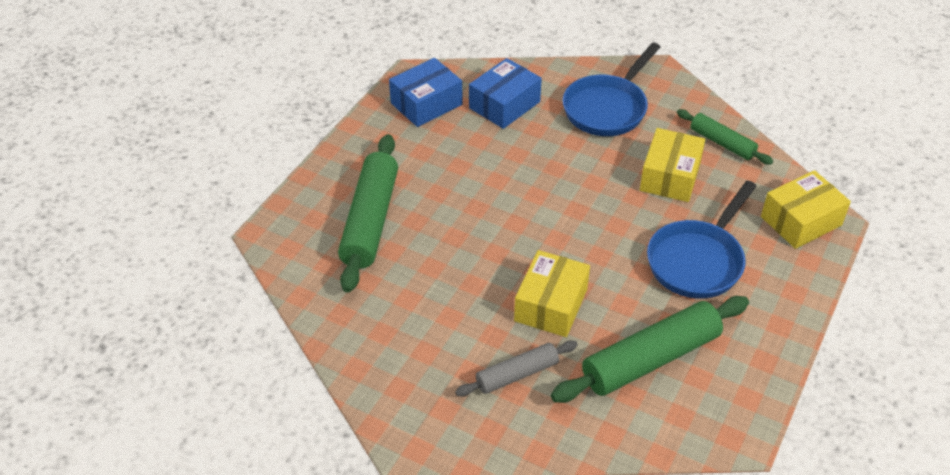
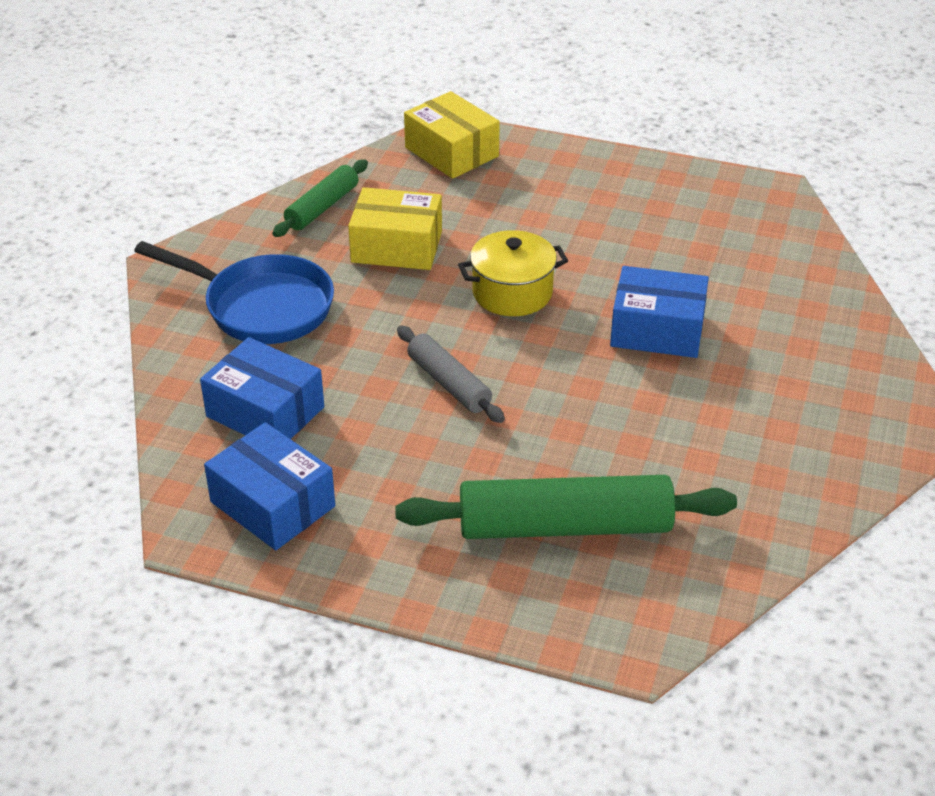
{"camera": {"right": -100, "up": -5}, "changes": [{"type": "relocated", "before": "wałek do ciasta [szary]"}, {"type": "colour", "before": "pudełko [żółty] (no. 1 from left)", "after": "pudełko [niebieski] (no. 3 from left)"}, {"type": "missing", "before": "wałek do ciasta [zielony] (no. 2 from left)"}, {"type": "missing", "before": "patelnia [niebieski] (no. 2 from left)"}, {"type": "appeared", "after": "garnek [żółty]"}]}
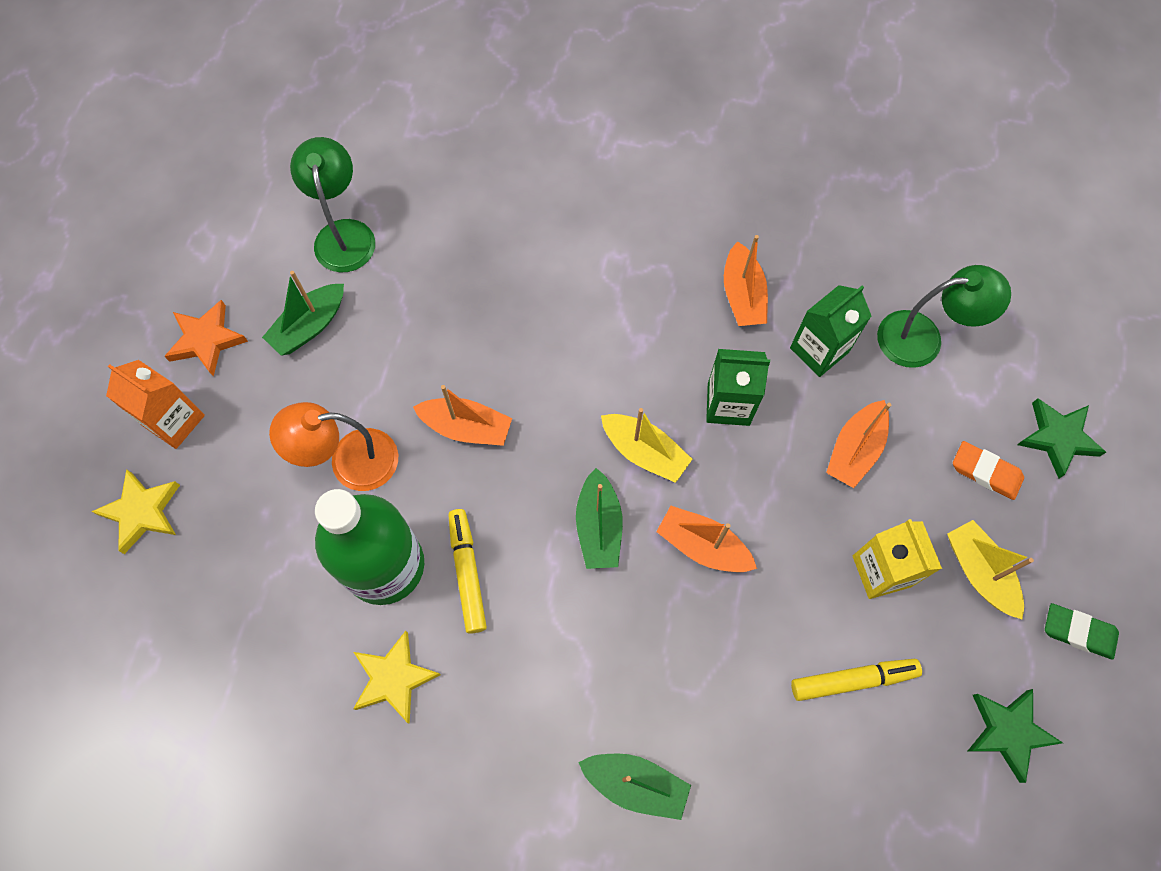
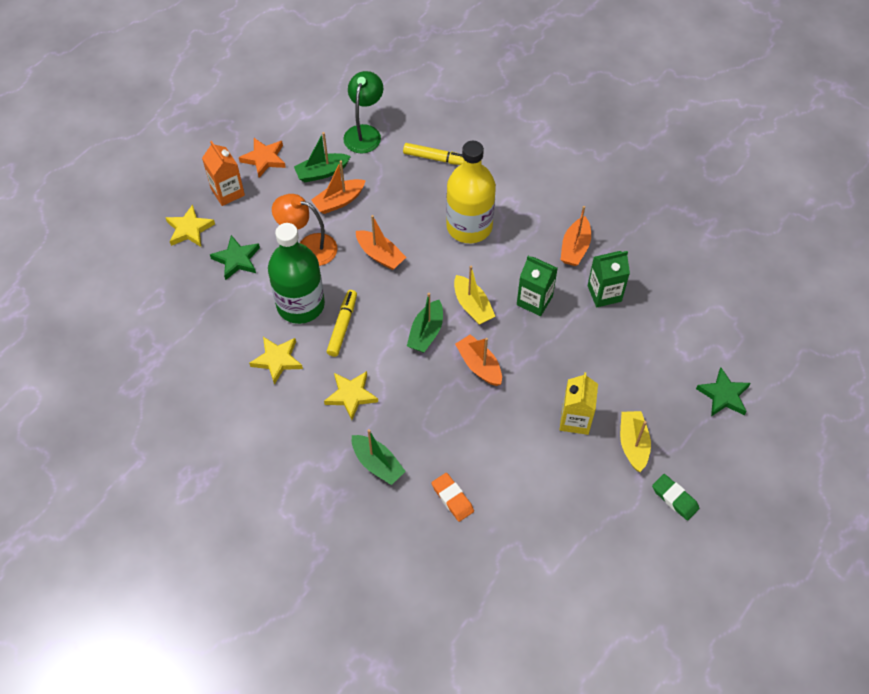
{"camera": {"right": 25, "up": -10}, "changes": [{"type": "relocated", "before": "flamaster [żółty] (no. 2 from left)"}, {"type": "relocated", "before": "łódka [pomarańczowy] (no. 4 from left in the first image)", "after": "łódka [pomarańczowy] (no. 1 from left)"}, {"type": "missing", "before": "lampka [zielony] (no. 2 from left)"}, {"type": "relocated", "before": "gumka do mazania [pomarańczowy]"}, {"type": "relocated", "before": "gwiazda [zielony] (no. 1 from left)"}, {"type": "appeared", "after": "gwiazda [żółty] (no. 3 from left)"}, {"type": "appeared", "after": "butelka [żółty]"}]}
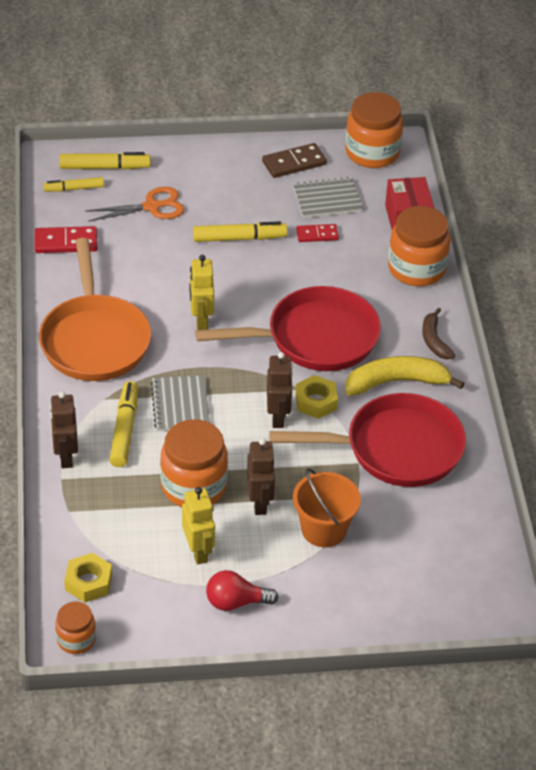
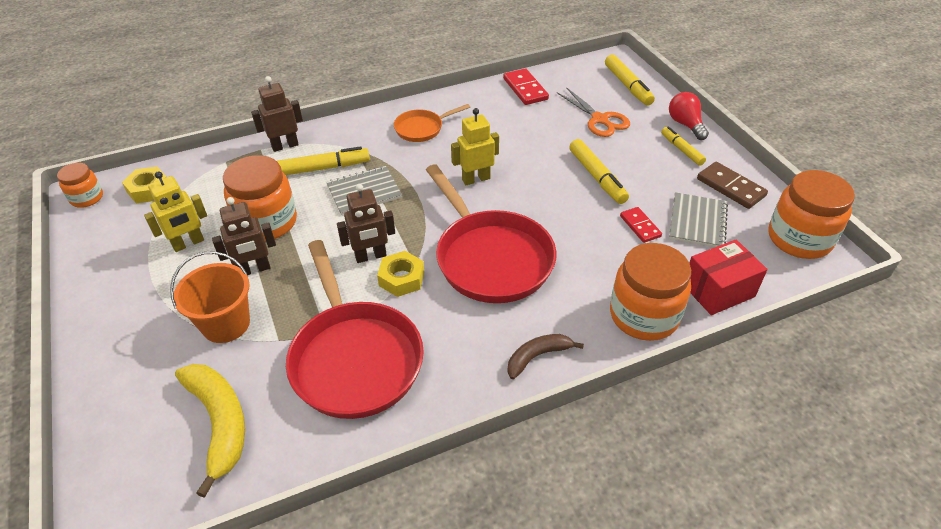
{"camera": {"right": 75, "up": 0}, "changes": [{"type": "size", "before": "patelnia [pomarańczowy]", "scale": 0.5}, {"type": "relocated", "before": "flamaster [żółty] (no. 1 from left in the first image)", "after": "flamaster [żółty] (no. 4 from left)"}, {"type": "relocated", "before": "żarówka [czerwony]"}, {"type": "spun", "before": "zeszyt [szary] (no. 2 from left)", "turn": 45}, {"type": "relocated", "before": "banan [żółty]"}]}
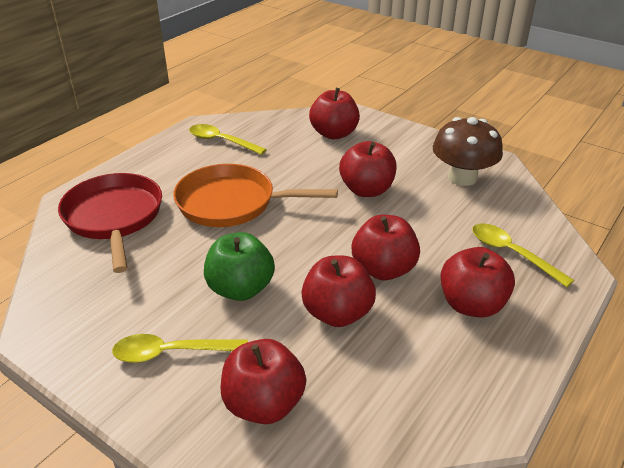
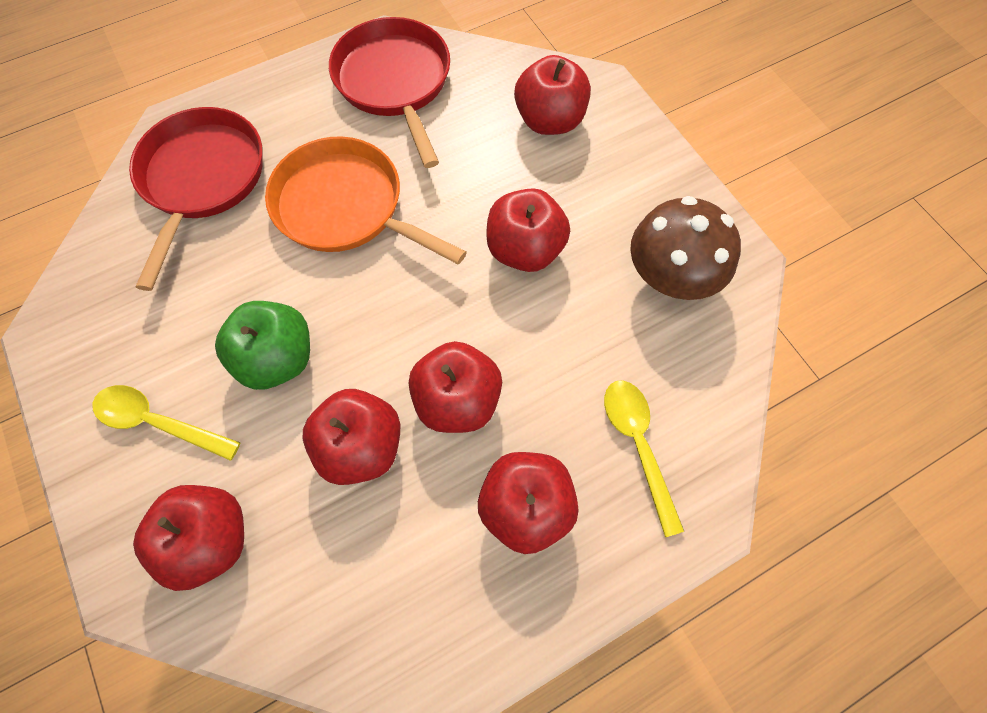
{"camera": {"right": 25, "up": 30}, "changes": [{"type": "exchanged", "before": "łyżka [żółty] (no. 2 from left)", "after": "patelnia [czerwony] (no. 2 from left)"}]}
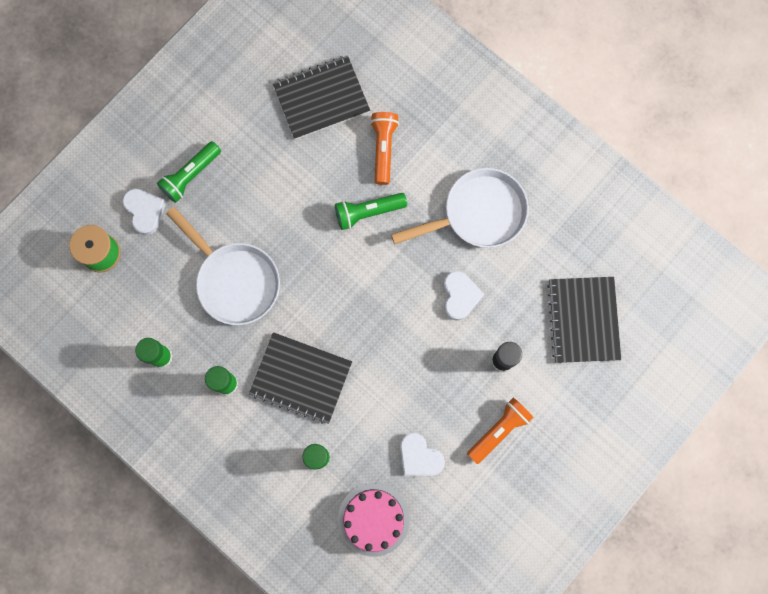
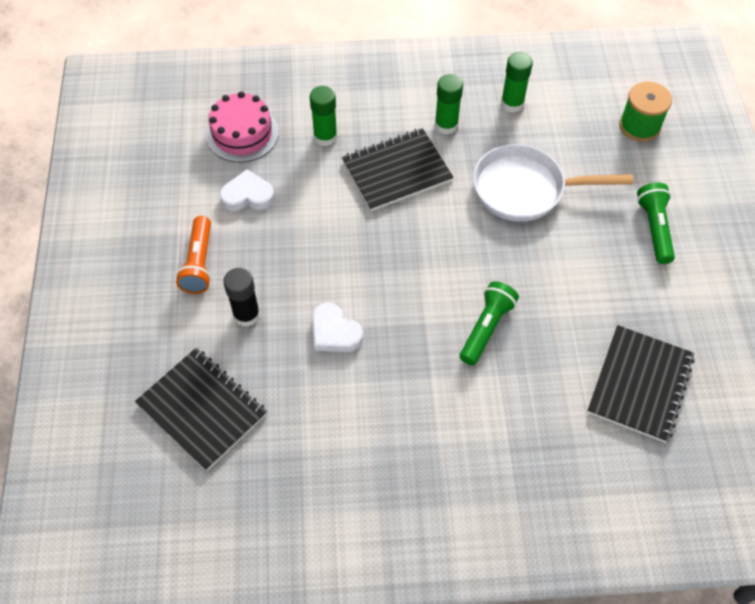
{"camera": {"right": 135, "up": -20}, "changes": [{"type": "missing", "before": "serce [biały] (no. 1 from left)"}, {"type": "missing", "before": "latarka [pomarańczowy] (no. 1 from left)"}, {"type": "missing", "before": "patelnia [biały] (no. 2 from left)"}]}
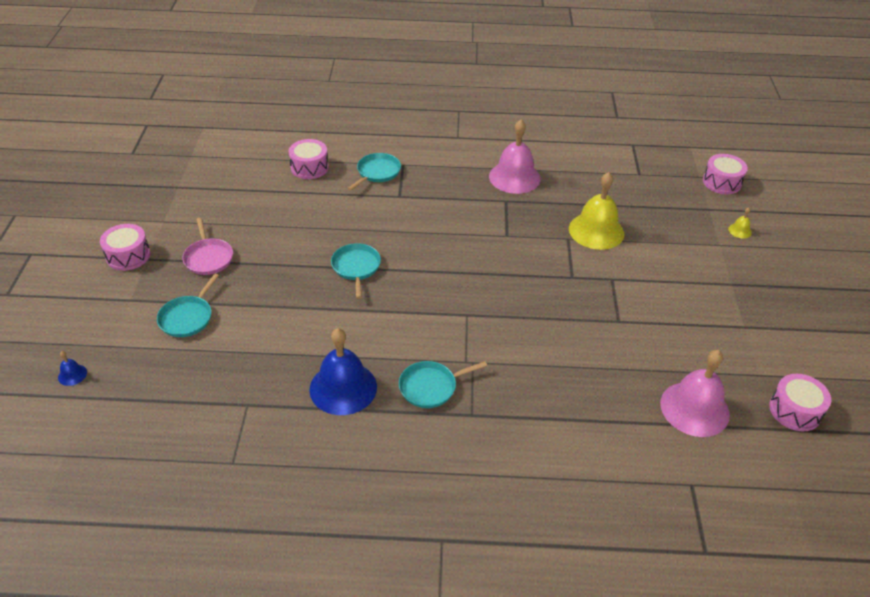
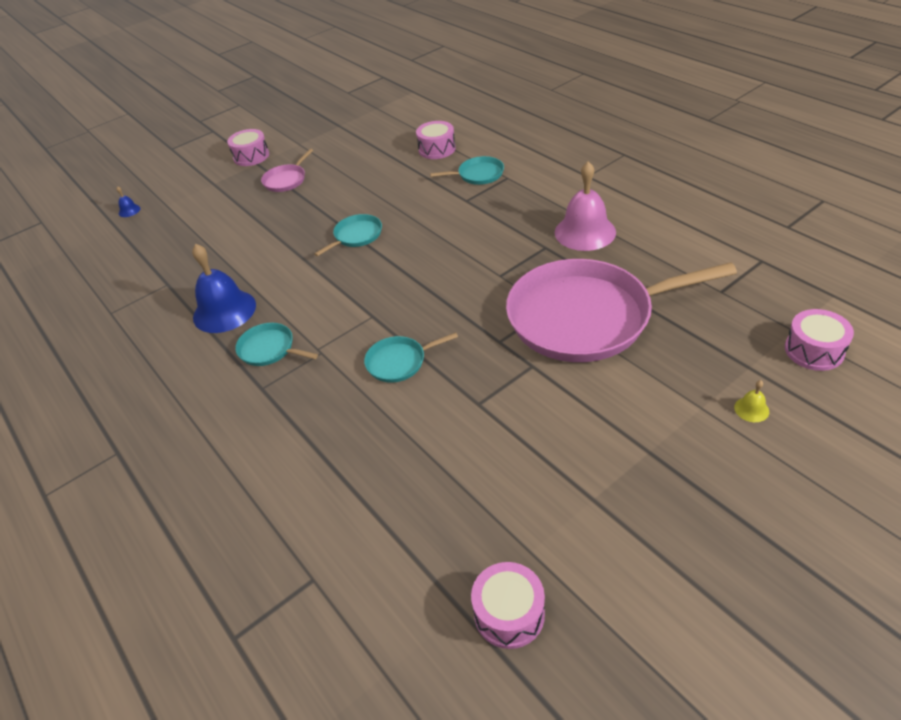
{"camera": {"right": 55, "up": 0}, "changes": [{"type": "relocated", "before": "patelnia [turkusowy] (no. 1 from left in the first image)", "after": "patelnia [turkusowy] (no. 3 from left)"}, {"type": "exchanged", "before": "dzwonek [żółty] (no. 1 from left)", "after": "patelnia [różowy] (no. 2 from left)"}, {"type": "missing", "before": "dzwonek [różowy] (no. 2 from left)"}]}
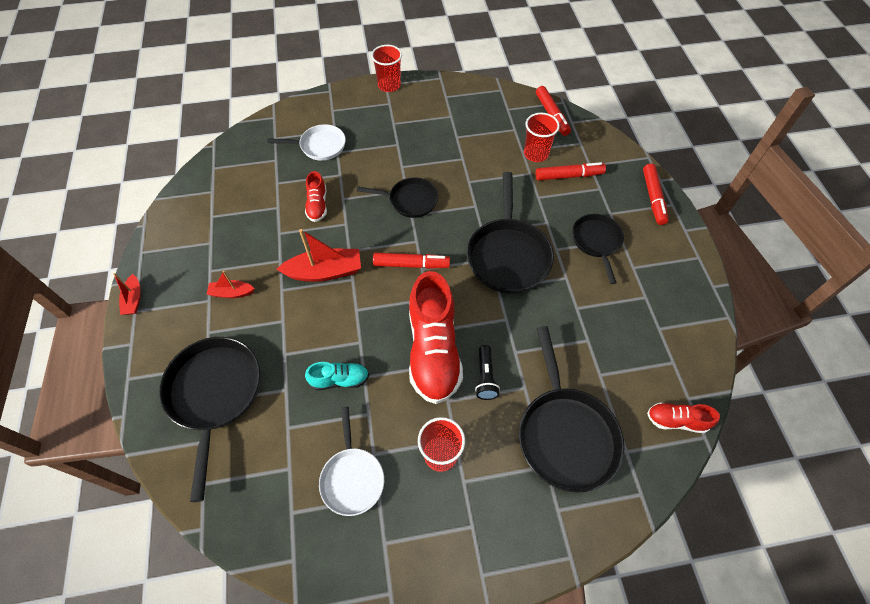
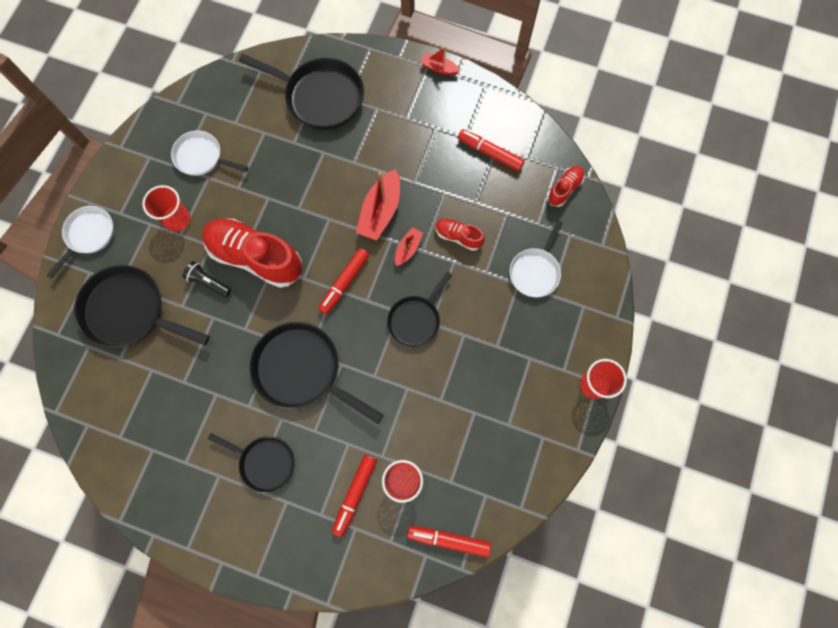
{"camera": {"right": 120, "up": 15}, "changes": [{"type": "relocated", "before": "łódka [czerwony] (no. 2 from left)"}, {"type": "missing", "before": "but [turkusowy]"}, {"type": "relocated", "before": "flamaster [czerwony] (no. 4 from left)"}, {"type": "relocated", "before": "but [czerwony] (no. 3 from left)"}, {"type": "appeared", "after": "patelnia [biały] (no. 1 from left)"}]}
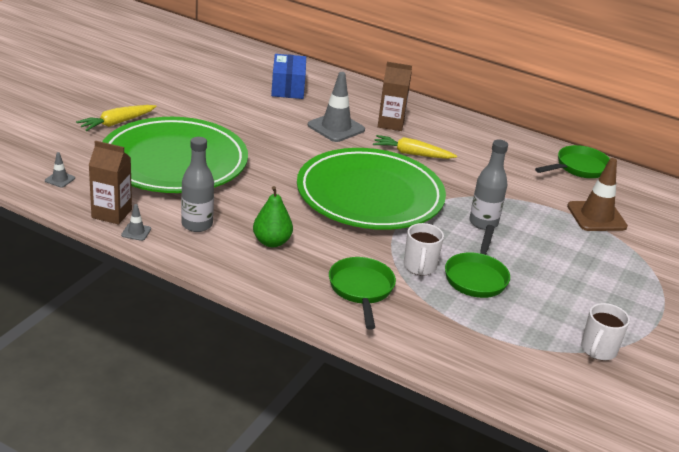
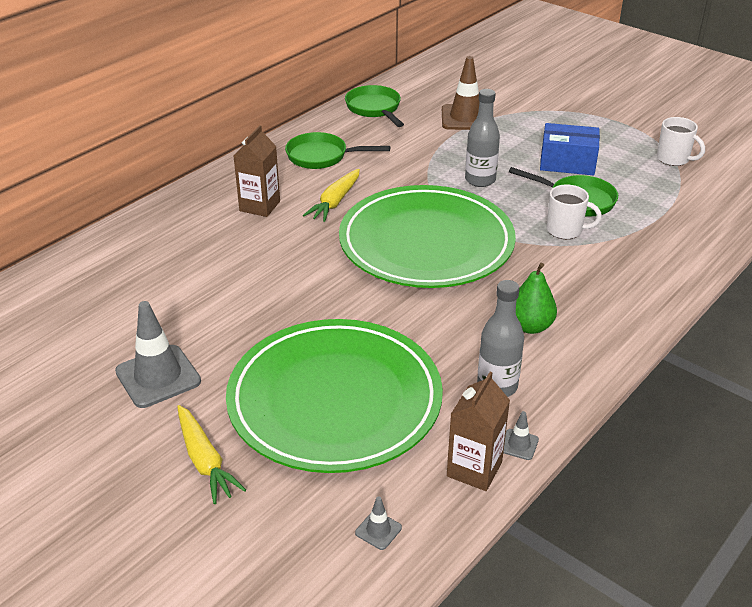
{"camera": {"right": -75, "up": 5}, "changes": [{"type": "relocated", "before": "pudełko [niebieski]"}, {"type": "relocated", "before": "pachołek [szary] (no. 3 from left in the first image)", "after": "pachołek [szary] (no. 1 from left)"}, {"type": "relocated", "before": "patelnia [zielony] (no. 1 from left)"}]}
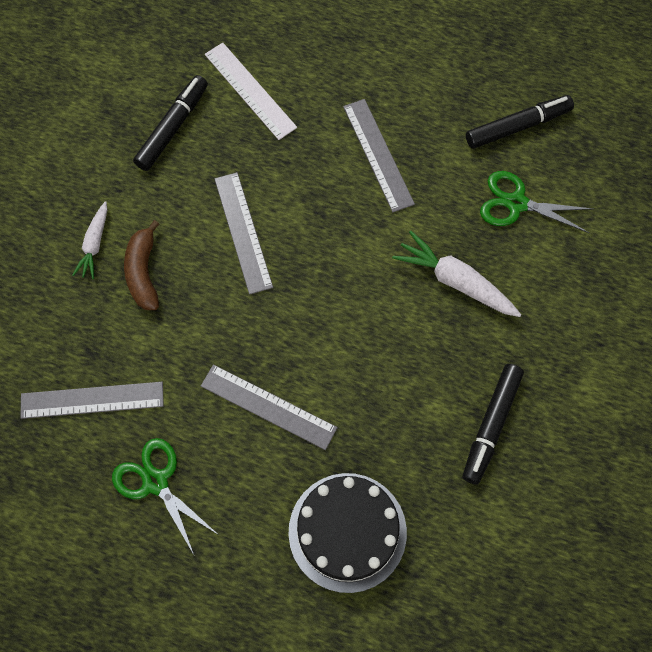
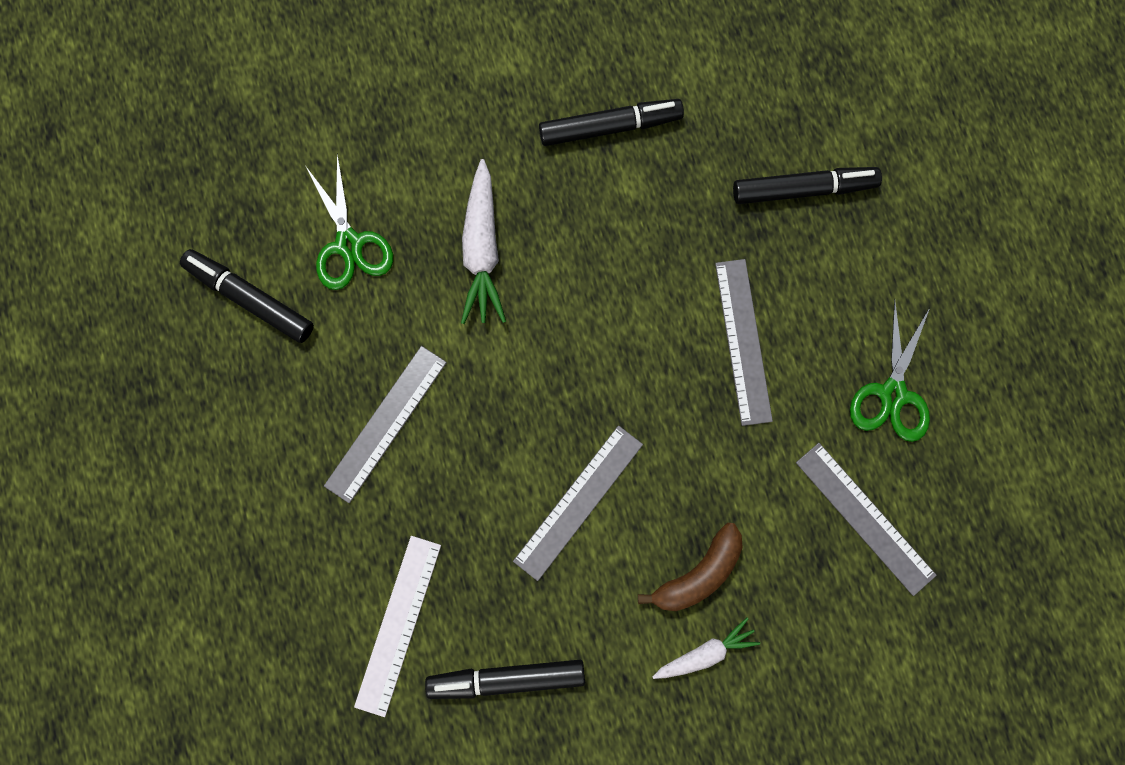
{"camera": {"right": -125, "up": 10}, "changes": [{"type": "exchanged", "before": "tort [czarny]", "after": "flamaster [czarny] (no. 4 from left)"}]}
